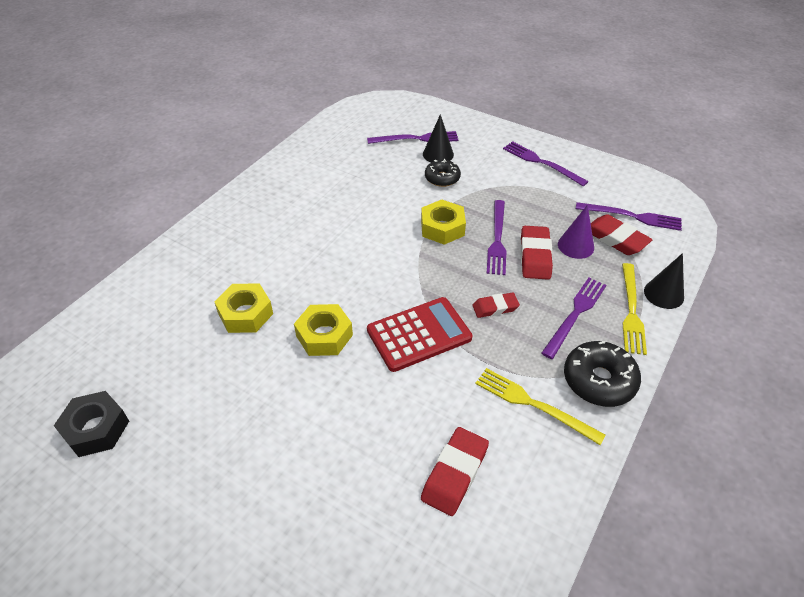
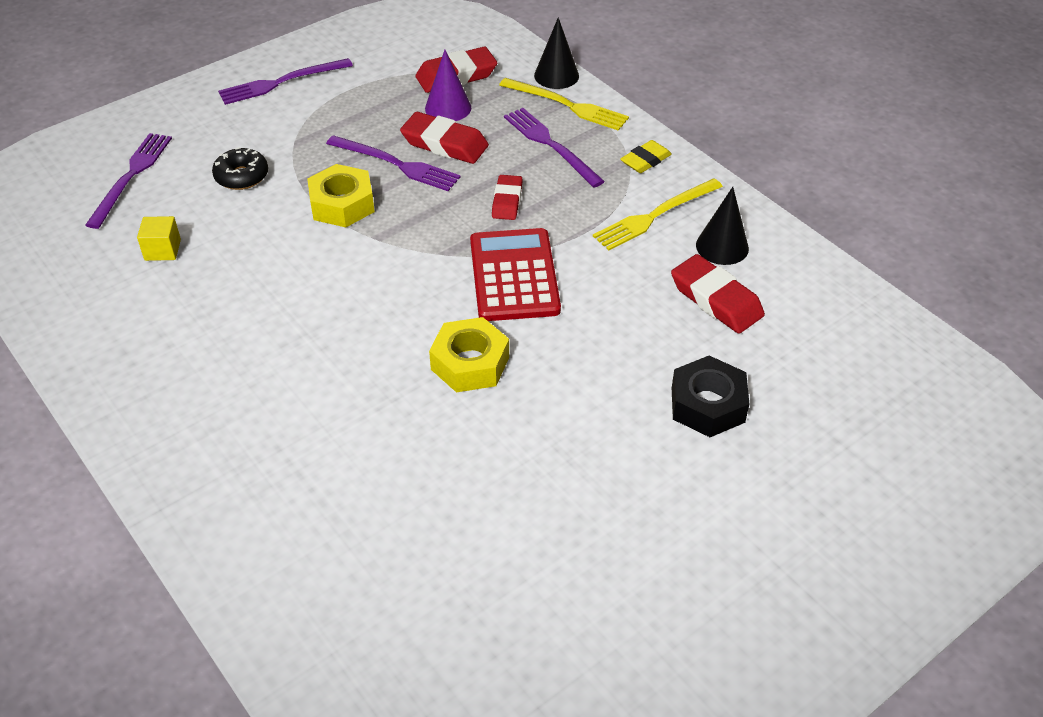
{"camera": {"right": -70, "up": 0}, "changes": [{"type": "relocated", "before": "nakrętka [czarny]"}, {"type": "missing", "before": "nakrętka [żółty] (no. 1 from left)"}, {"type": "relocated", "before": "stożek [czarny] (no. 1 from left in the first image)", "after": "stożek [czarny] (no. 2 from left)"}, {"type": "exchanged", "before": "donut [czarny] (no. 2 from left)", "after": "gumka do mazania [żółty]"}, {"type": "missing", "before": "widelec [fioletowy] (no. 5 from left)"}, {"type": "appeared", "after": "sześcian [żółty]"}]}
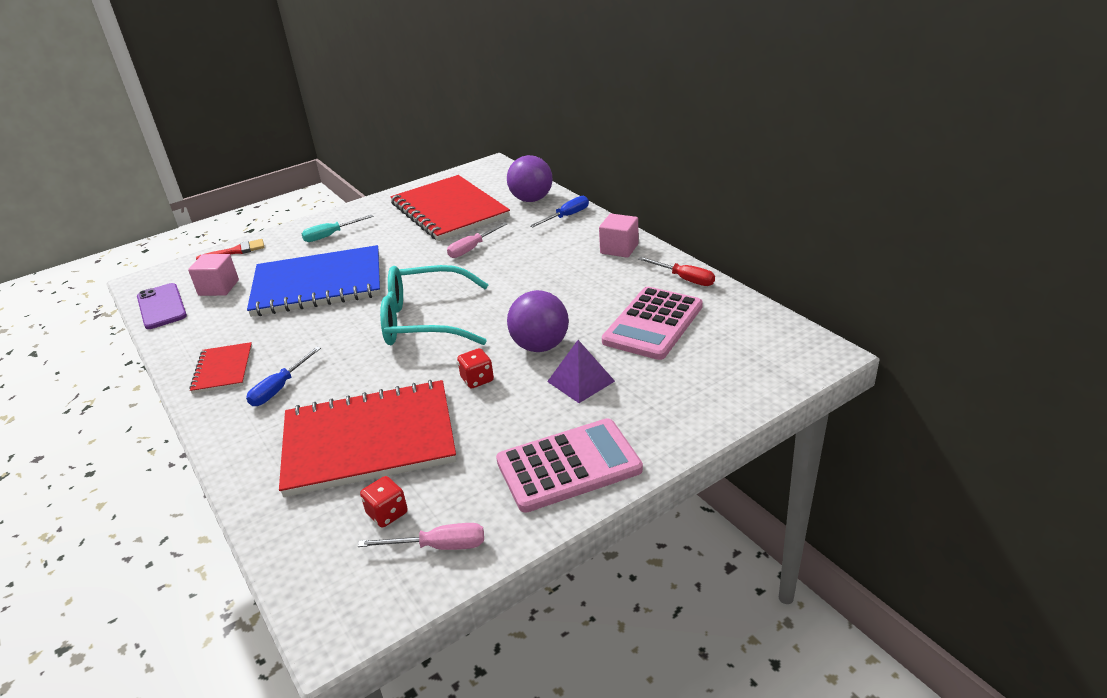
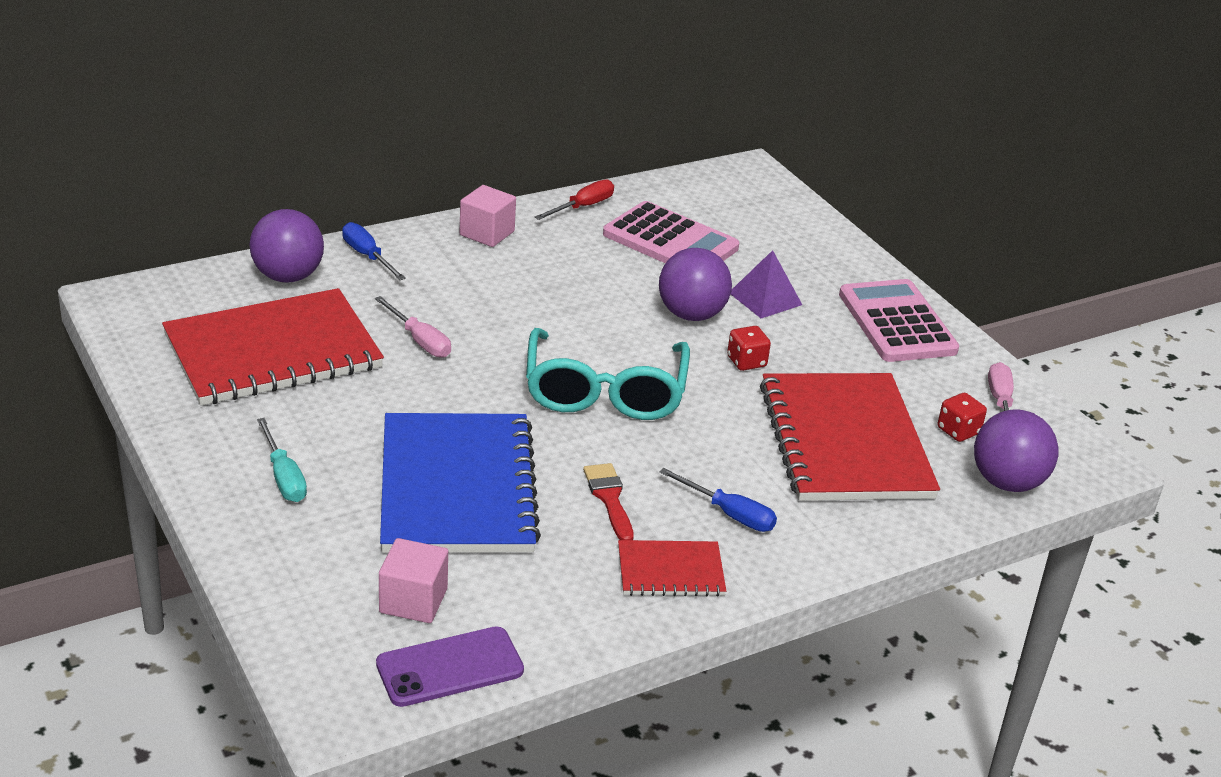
{"camera": {"right": -90, "up": 0}, "changes": [{"type": "relocated", "before": "pędzel [czerwony]"}, {"type": "appeared", "after": "piłka [fioletowy] (no. 3 from left)"}]}
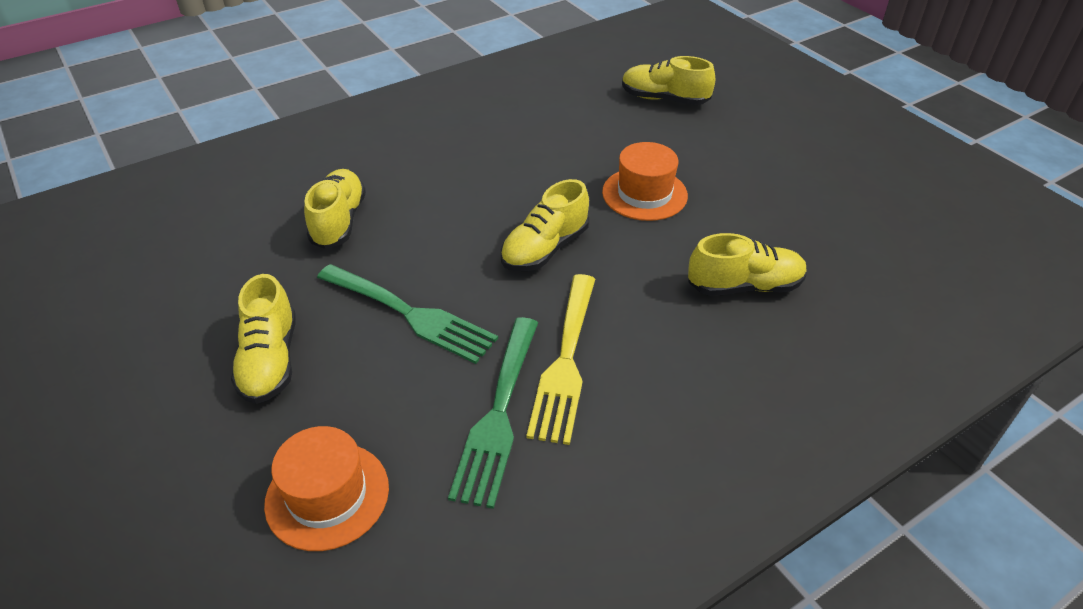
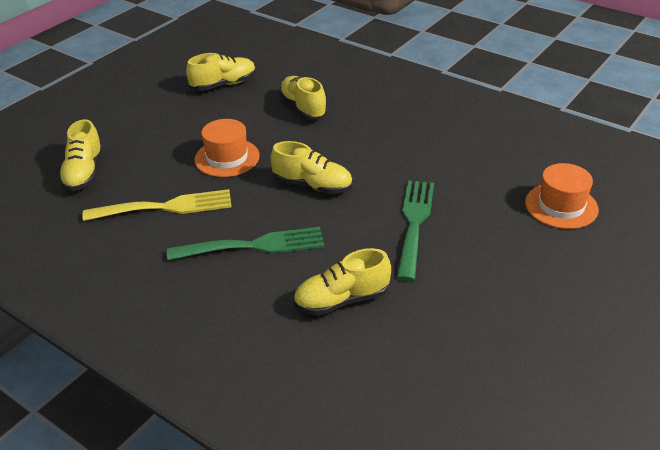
{"camera": {"right": -110, "up": -5}, "changes": [{"type": "relocated", "before": "but [żółty] (no. 1 from left in the first image)", "after": "but [żółty] (no. 2 from left)"}, {"type": "relocated", "before": "widelec [zielony] (no. 2 from left in the first image)", "after": "widelec [zielony] (no. 1 from left)"}, {"type": "relocated", "before": "widelec [żółty]"}]}
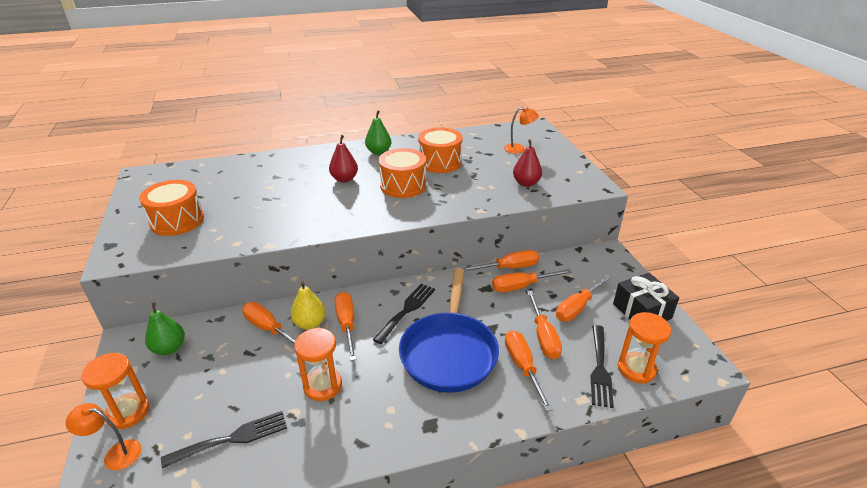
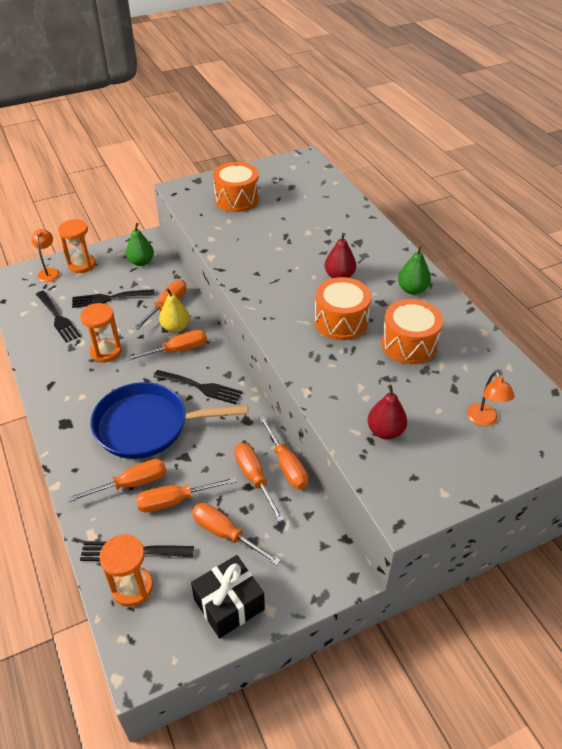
{"camera": {"right": 80, "up": 10}, "changes": [{"type": "appeared", "after": "widelec [czarny] (no. 2 from left)"}]}
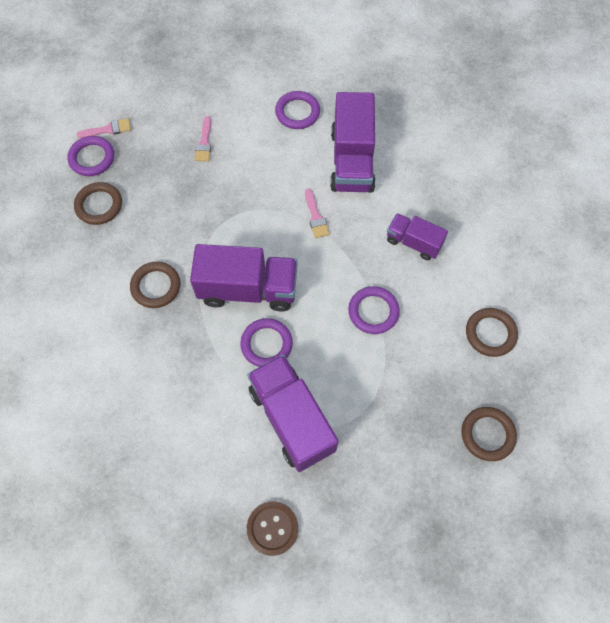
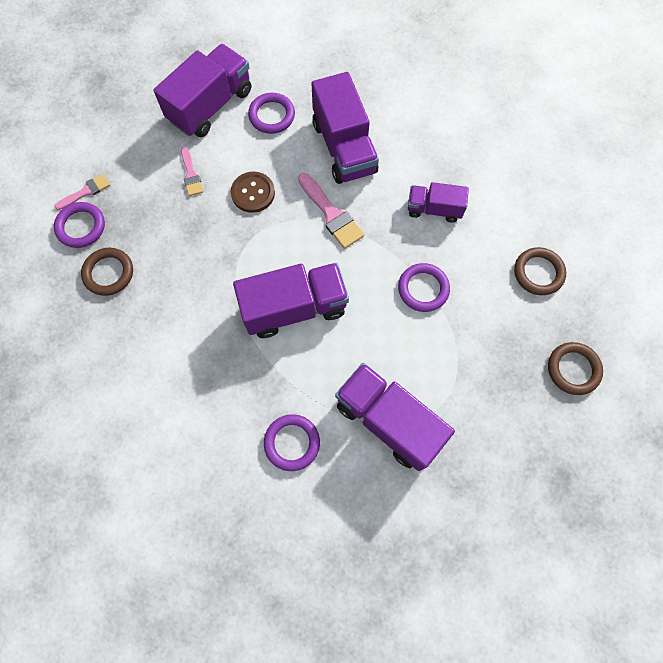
{"camera": {"right": -20, "up": 5}, "changes": [{"type": "missing", "before": "pierścień [brązowy] (no. 2 from left)"}, {"type": "relocated", "before": "pierścień [fioletowy] (no. 2 from left in the first image)", "after": "pierścień [fioletowy] (no. 3 from left)"}, {"type": "relocated", "before": "guzik [brązowy]"}, {"type": "size", "before": "pędzel [różowy] (no. 3 from left)", "scale": 1.61}, {"type": "appeared", "after": "ciężarówka [fioletowy] (no. 1 from left)"}]}
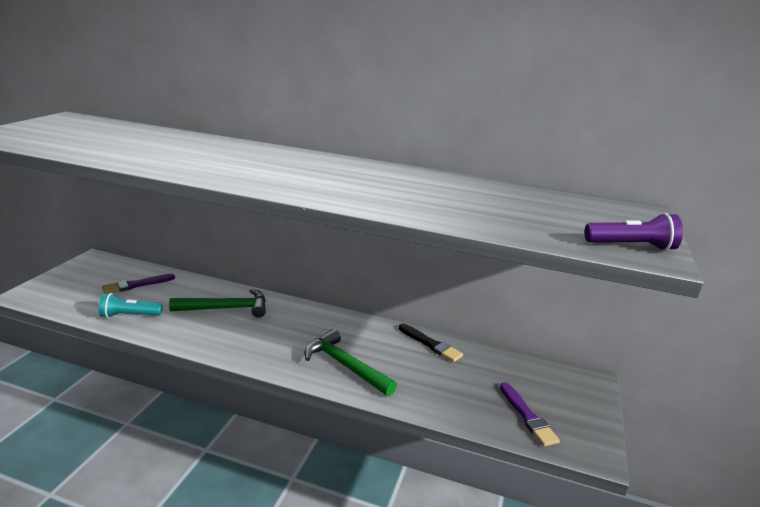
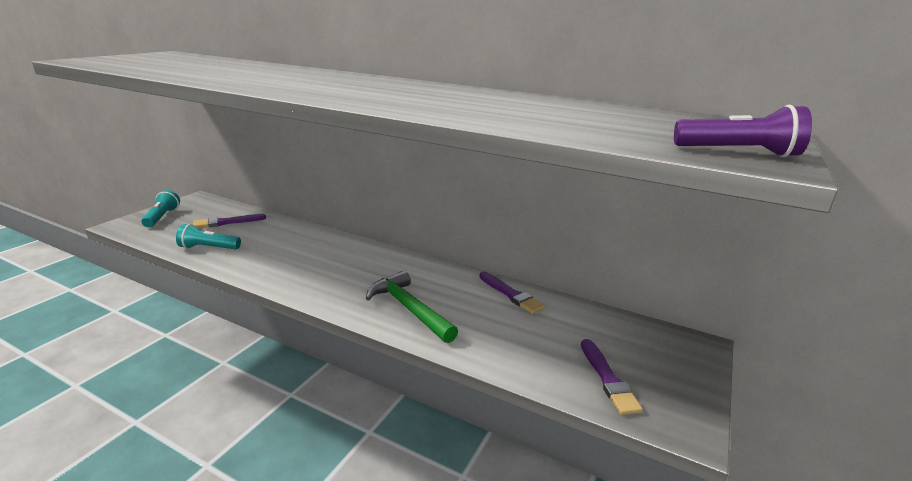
{"camera": {"right": 10, "up": 0}, "changes": [{"type": "missing", "before": "młotek [zielony] (no. 1 from left)"}, {"type": "colour", "before": "pędzel [czarny]", "after": "pędzel [fioletowy] (no. 2 from left)"}, {"type": "appeared", "after": "latarka [turkusowy] (no. 1 from left)"}]}
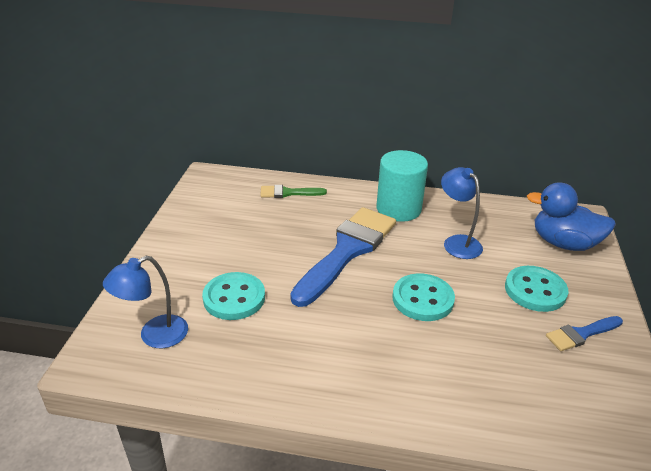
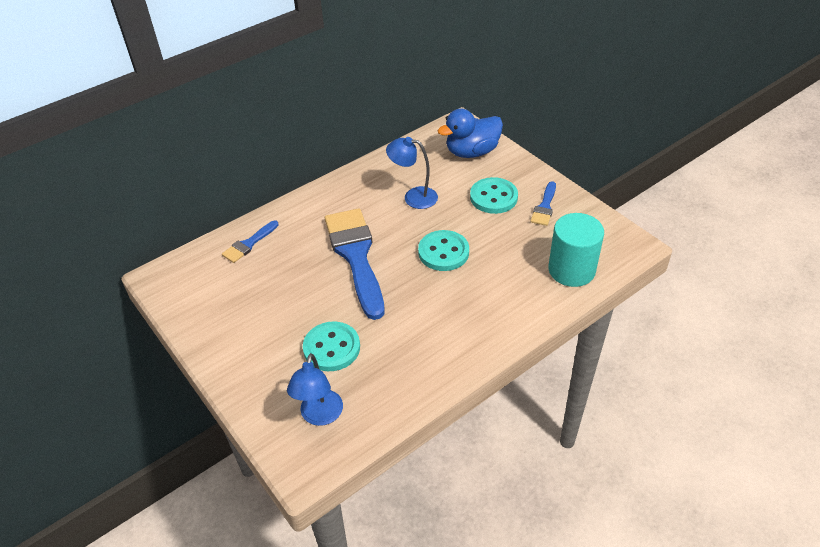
{"camera": {"right": -45, "up": 10}, "changes": [{"type": "colour", "before": "pędzel [zielony]", "after": "pędzel [niebieski] (no. 1 from left)"}, {"type": "relocated", "before": "walec [turkusowy]"}]}
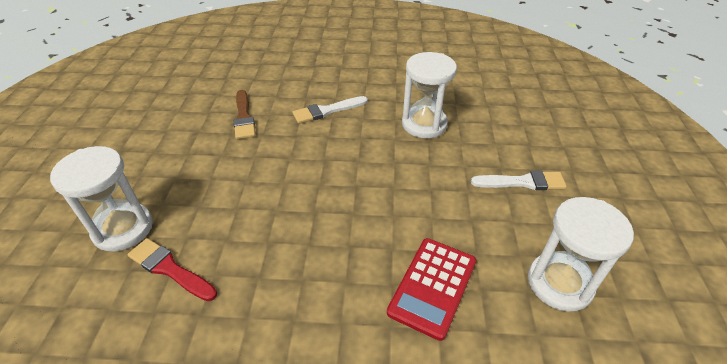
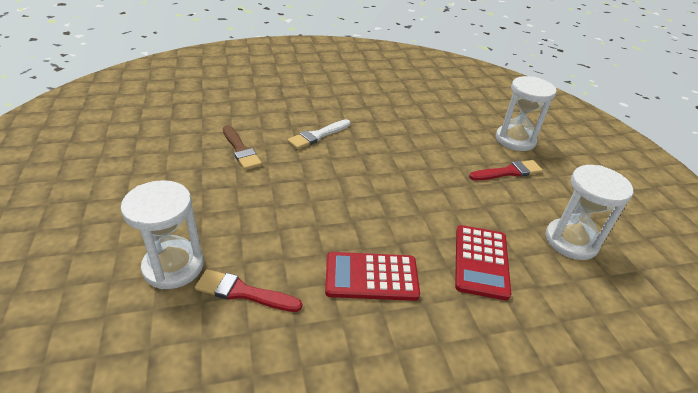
{"camera": {"right": -20, "up": -5}, "changes": [{"type": "relocated", "before": "klepsydra [biały] (no. 2 from left)"}, {"type": "colour", "before": "pędzel [biały] (no. 2 from left)", "after": "pędzel [czerwony] (no. 2 from left)"}, {"type": "appeared", "after": "kalkulator [czerwony] (no. 1 from left)"}]}
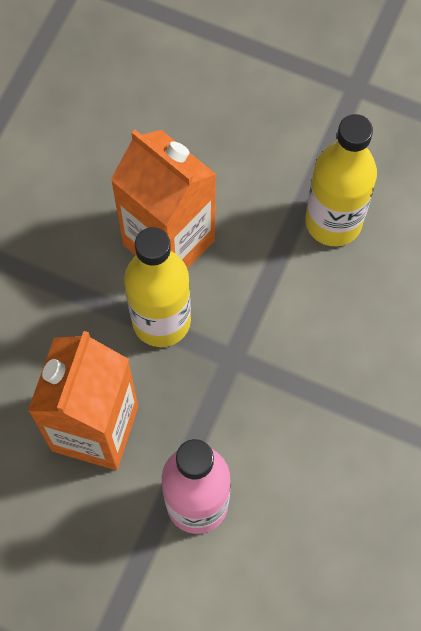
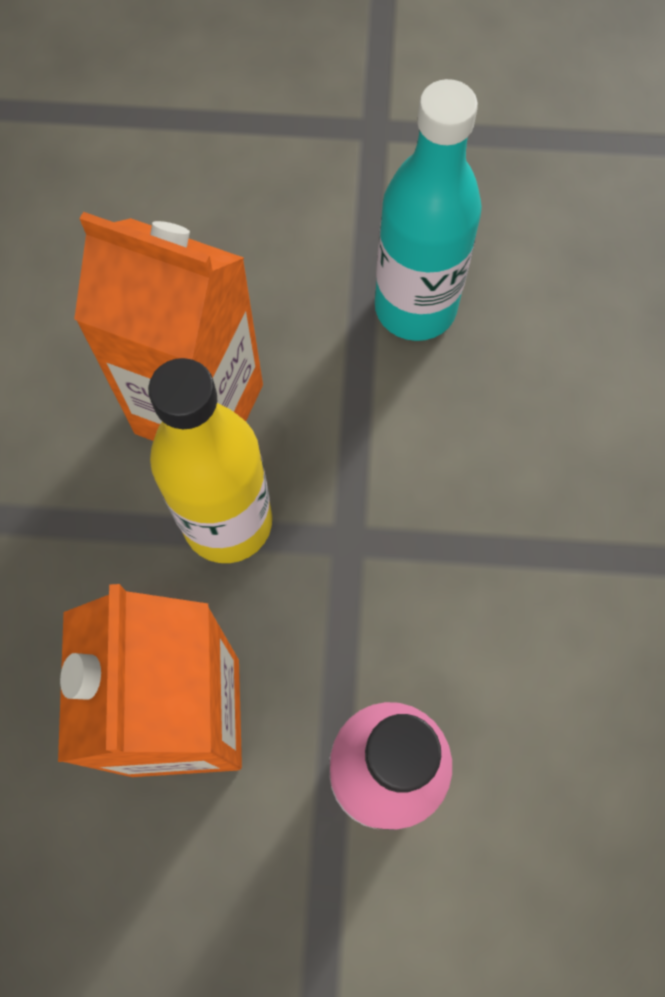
{"camera": {"right": -20, "up": 0}, "changes": [{"type": "colour", "before": "butelka [żółty] (no. 2 from left)", "after": "butelka [turkusowy]"}]}
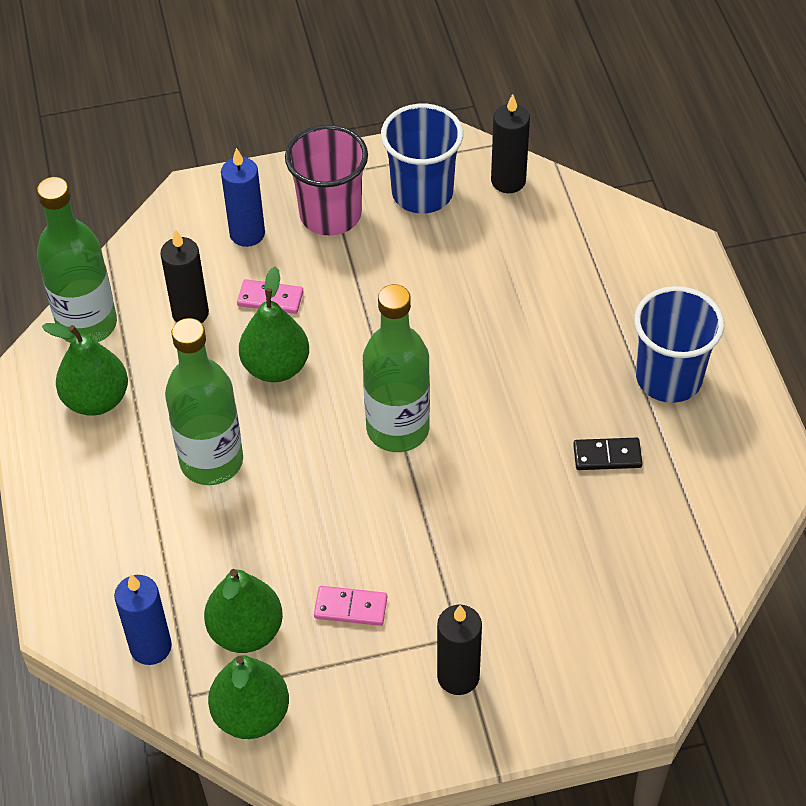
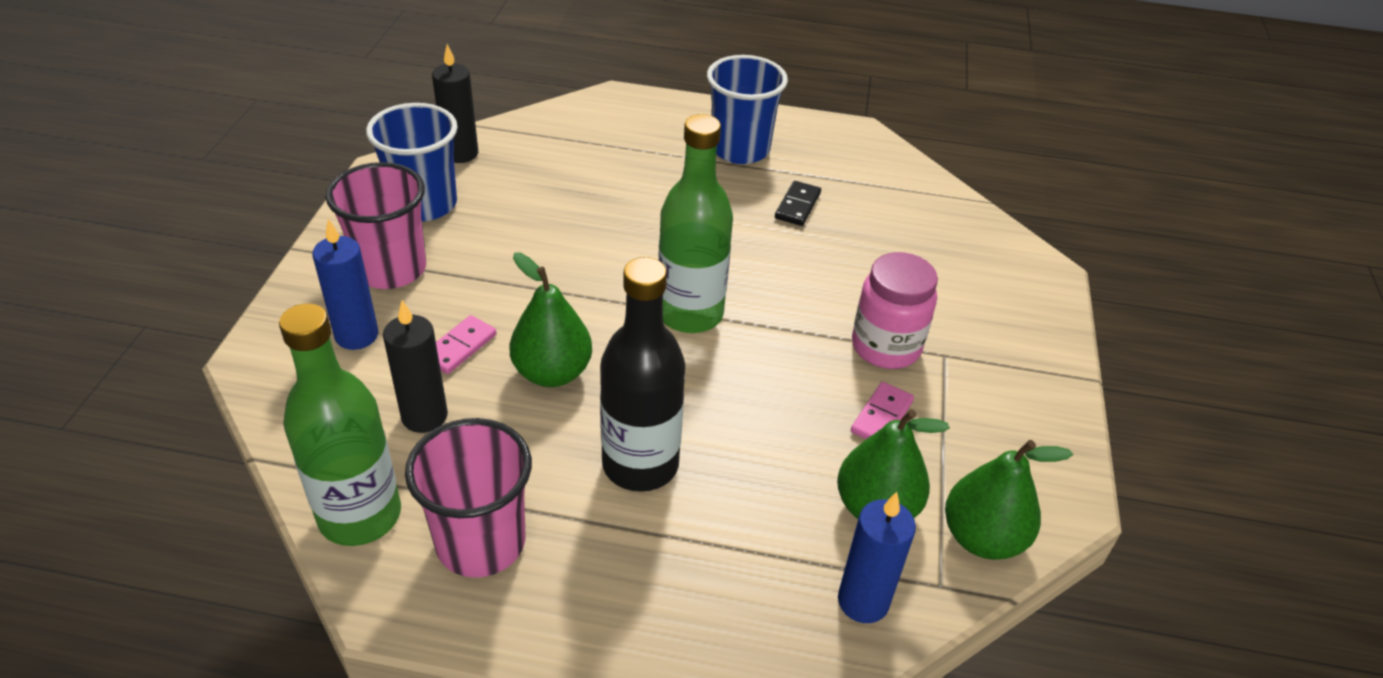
{"camera": {"right": -70, "up": -10}, "changes": [{"type": "exchanged", "before": "gruszka [zielony] (no. 1 from left)", "after": "szklanka [różowy] (no. 2 from left)"}, {"type": "colour", "before": "butelka [zielony] (no. 2 from left)", "after": "butelka [czarny]"}, {"type": "missing", "before": "świeca [czarny] (no. 2 from left)"}, {"type": "appeared", "after": "słoik [różowy]"}]}
